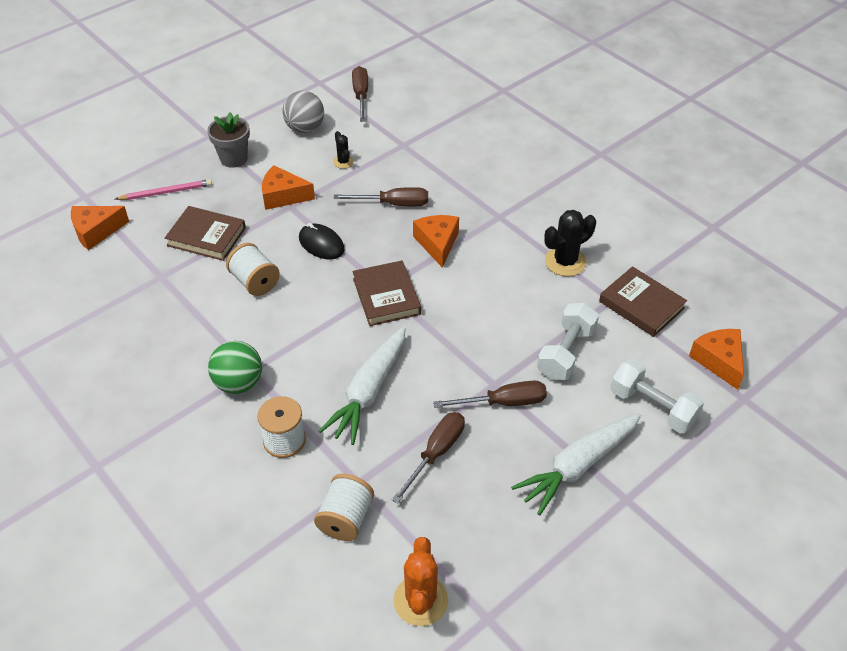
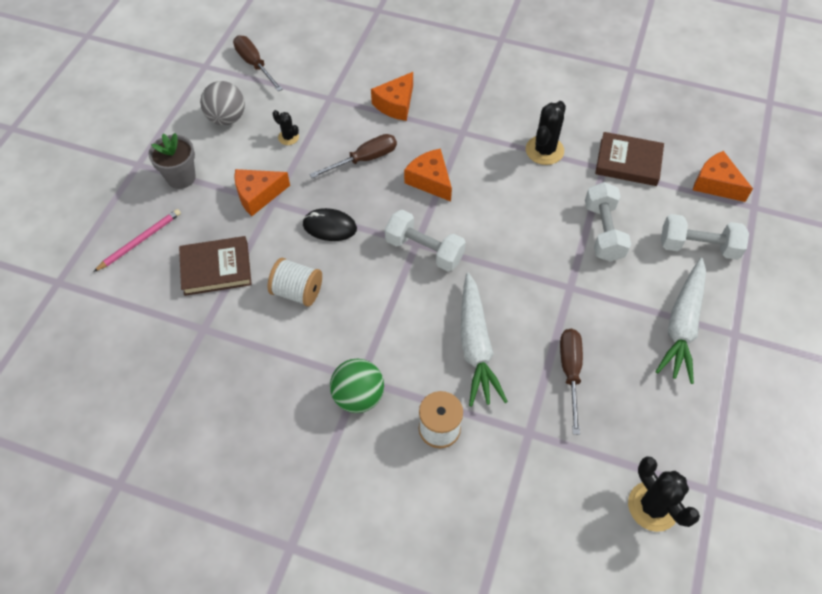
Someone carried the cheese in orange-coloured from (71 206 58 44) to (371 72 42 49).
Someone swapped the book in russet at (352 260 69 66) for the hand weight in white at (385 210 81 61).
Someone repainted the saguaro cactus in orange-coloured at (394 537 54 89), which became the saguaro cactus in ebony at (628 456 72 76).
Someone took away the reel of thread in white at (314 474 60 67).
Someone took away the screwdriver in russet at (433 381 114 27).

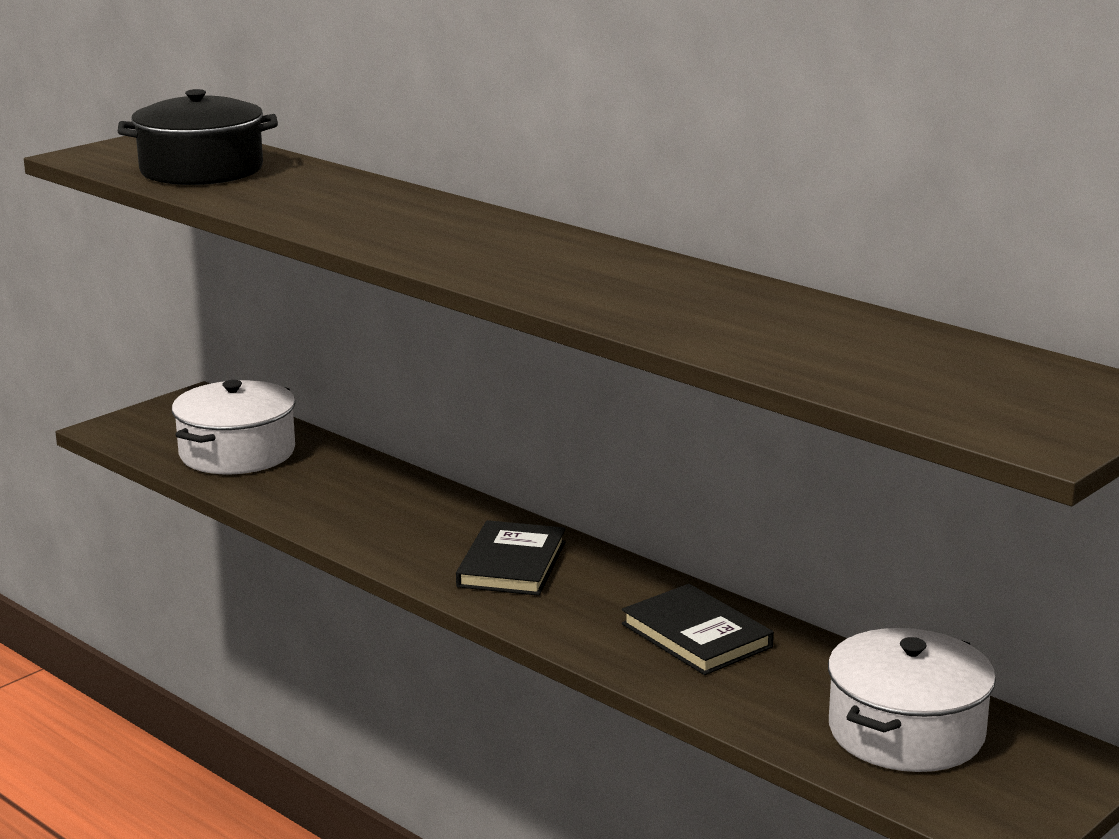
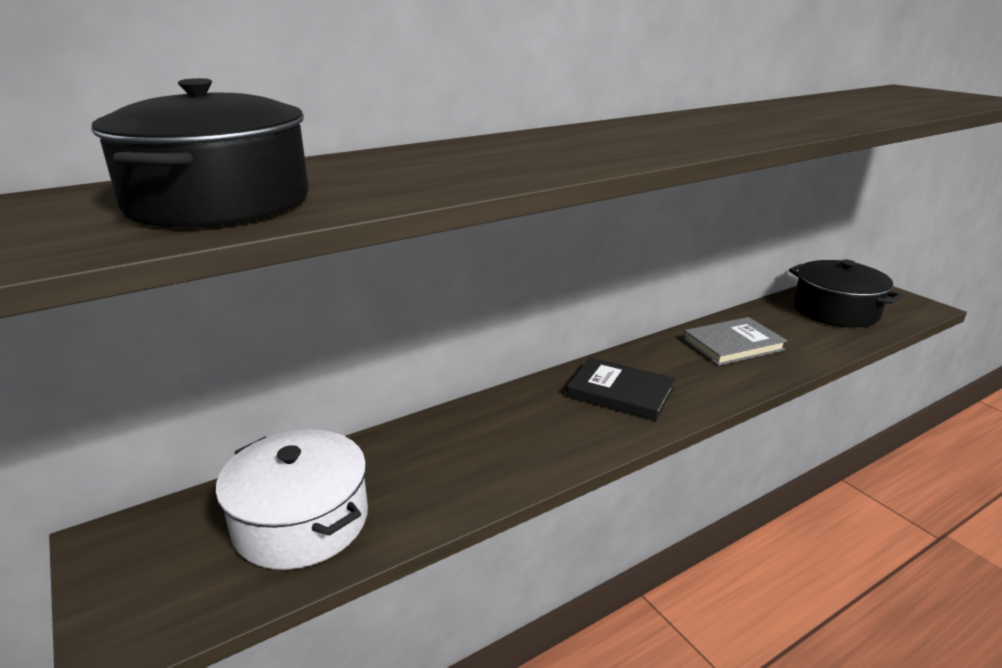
Someone repainted the book in ebony at (622 584 152 91), which became the book in ash-grey at (683 317 104 49).
Someone repainted the cooking pot in white at (828 628 168 144), which became the cooking pot in ebony at (789 260 113 68).

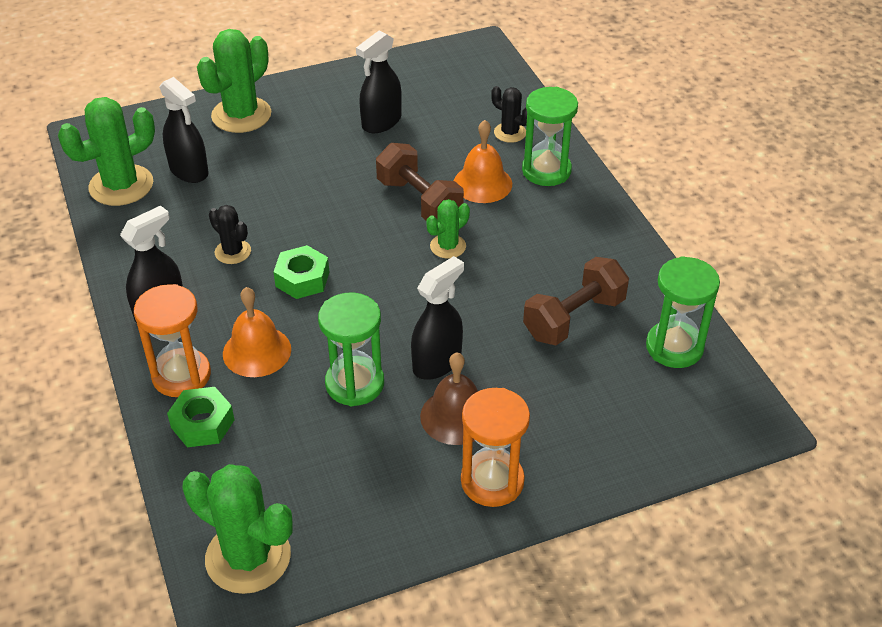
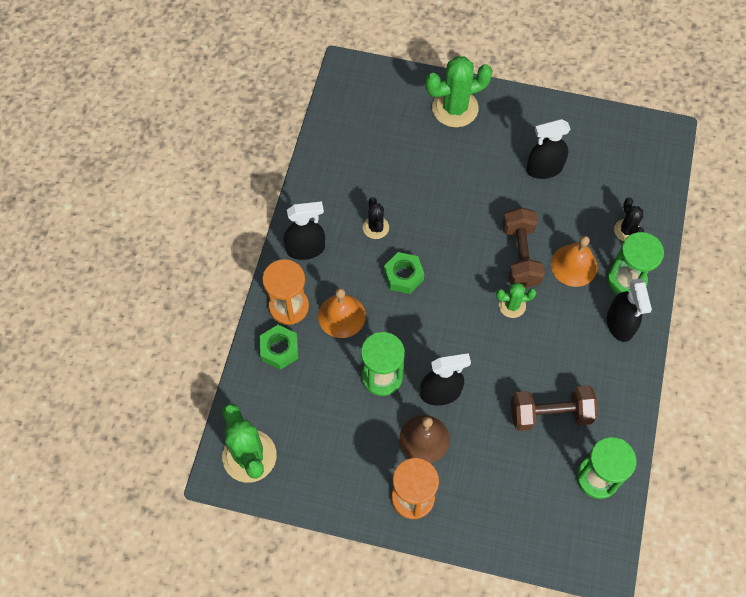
Someone carried the sprayer in ebony from (160 77 49 106) to (607 278 45 64).
Someone took away the saguaro cactus in emerald at (58 97 97 109).

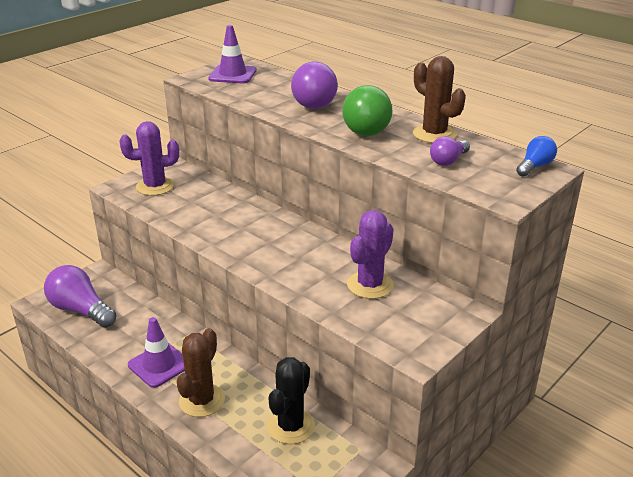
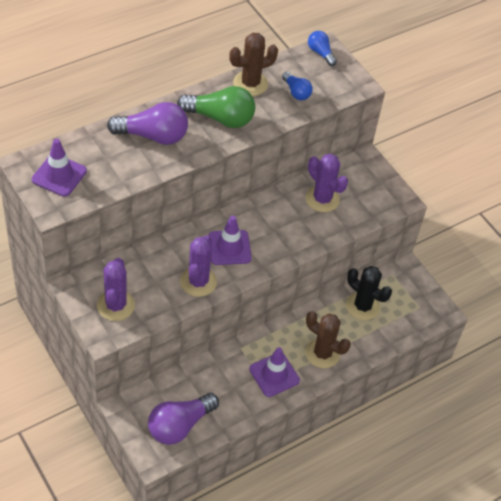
Someone put down the saguaro cactus in violet at (180 235 37 62).
Someone put down the safety cone in violet at (208 216 44 49).
Someone repainted the light bulb in violet at (430 136 40 30), which became the light bulb in blue at (282 72 31 28).

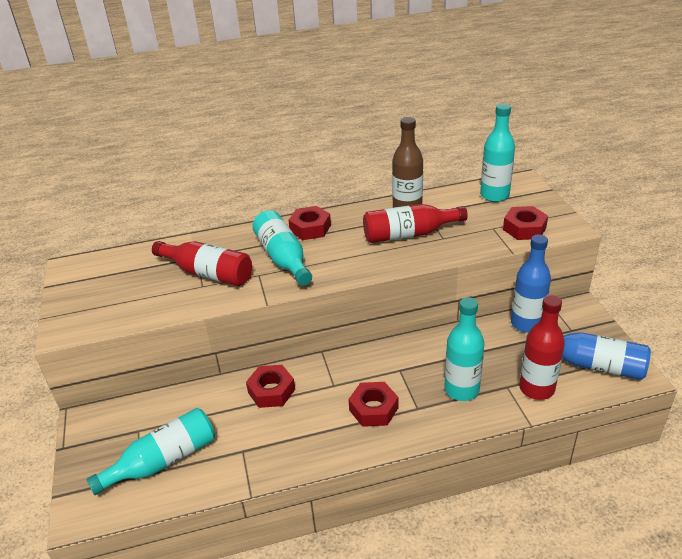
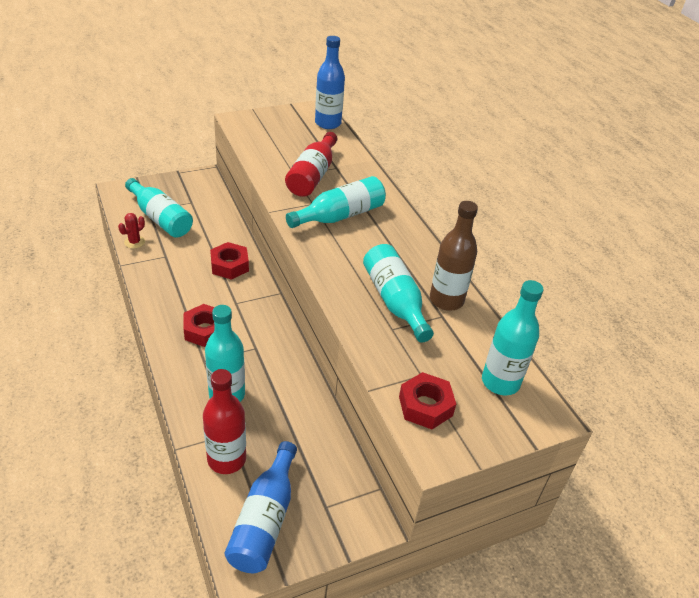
Someone put down the saguaro cactus in crimson at (118 213 27 36).
Someone carried the drink bottle in blue from (511 234 40 99) to (315 36 30 93).
Someone repainted the drink bottle in crimson at (363 204 105 39), which became the drink bottle in turquoise at (363 244 71 99).
Someone took away the hex nut in crimson at (288 206 43 34).

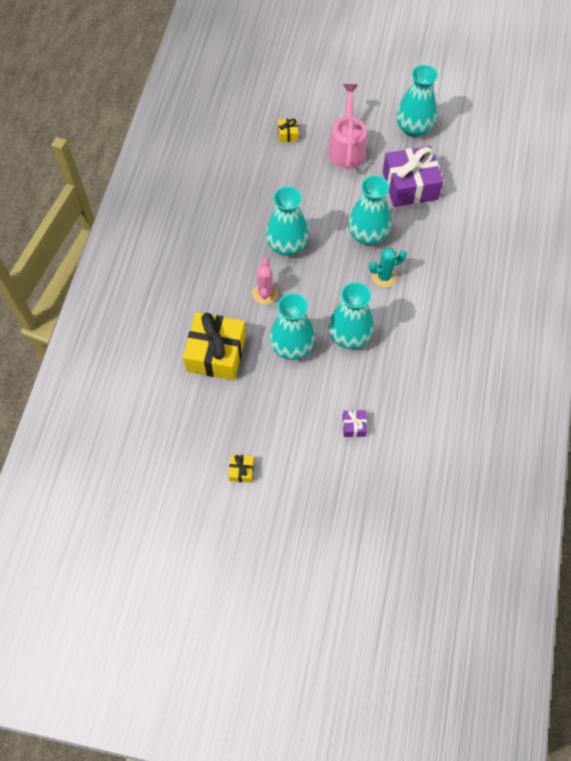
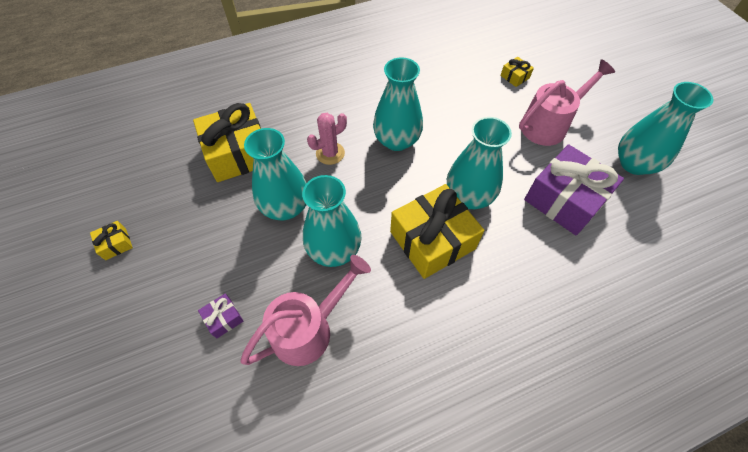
Someone put down the watering pot in rose-pink at (240 255 131 111).
Someone swapped the saguaro cactus in turquoise at (369 248 38 40) for the gift in golden at (390 184 94 95).

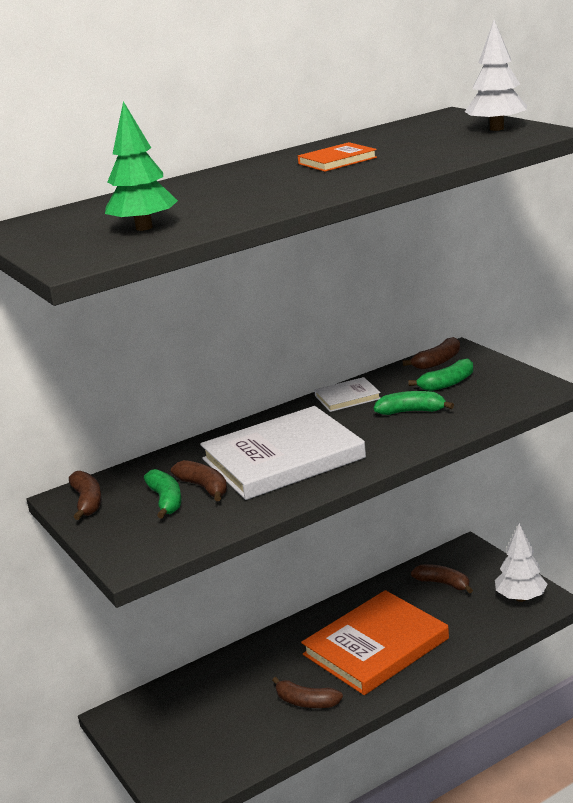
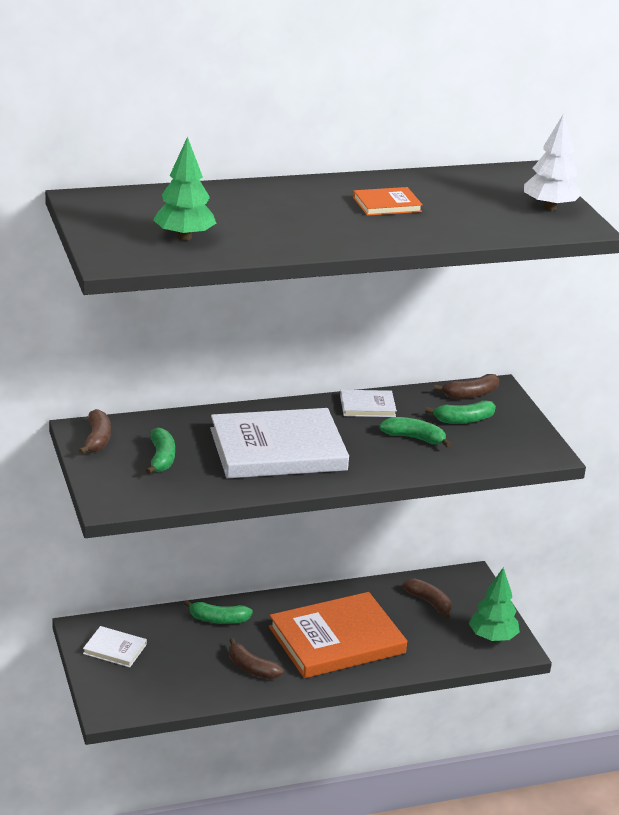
Someone put down the book in white at (83 626 64 41).
Someone put down the banana in emerald at (184 600 69 24).
Someone repainted the tree in white at (495 523 52 79), which became the tree in emerald at (469 567 51 75).
Someone took away the banana in russet at (171 460 56 41).

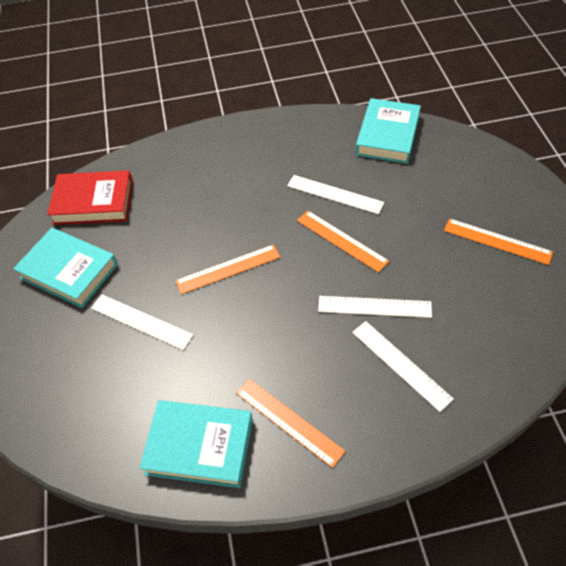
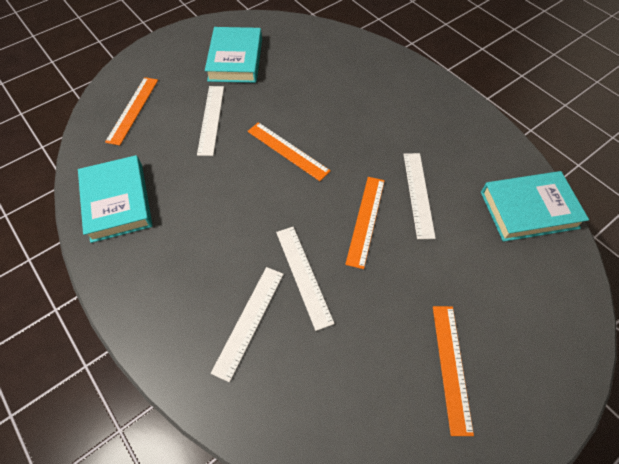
Someone carried the ruler in orange-coloured from (236 379 110 89) to (105 77 53 69).
Someone took away the book in crimson at (47 170 86 55).

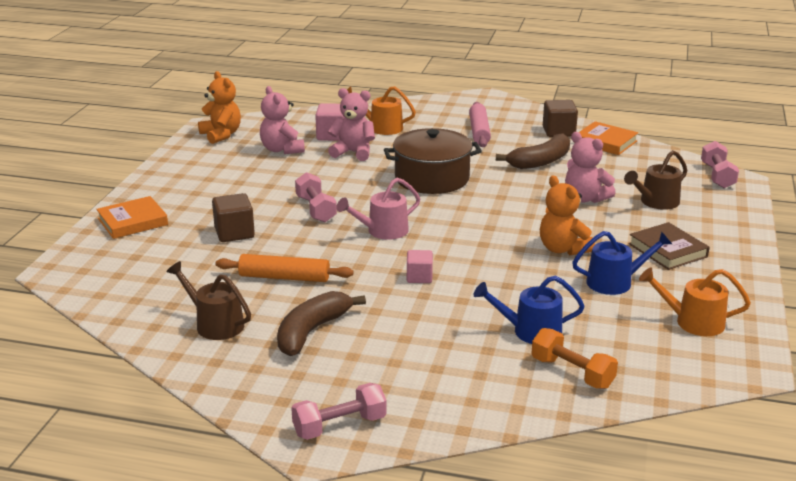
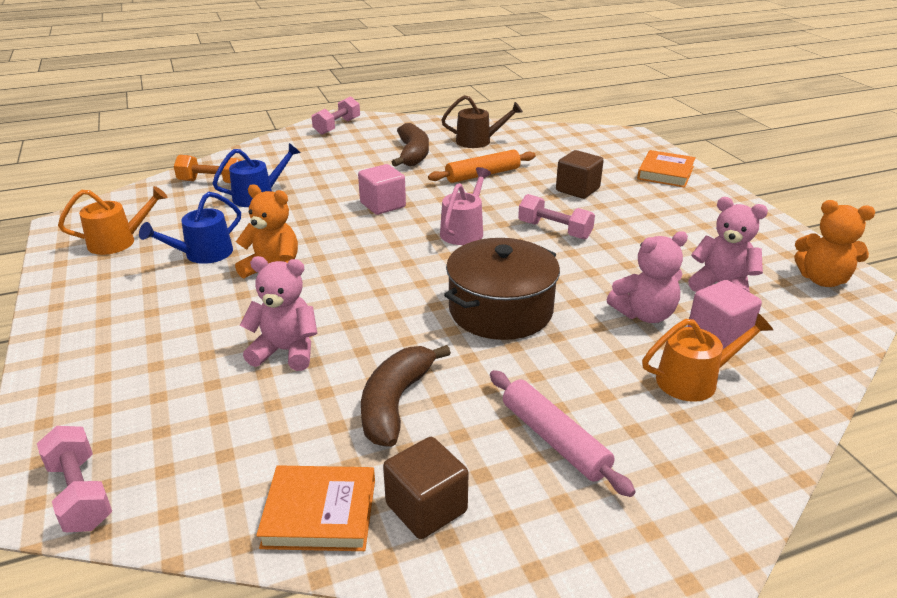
Someone scaled the solid cube in rose-pink at (407 250 26 33) by 1.51.
Someone took away the watering pot in russet at (624 150 63 60).
Someone took away the book in russet at (629 222 81 48).

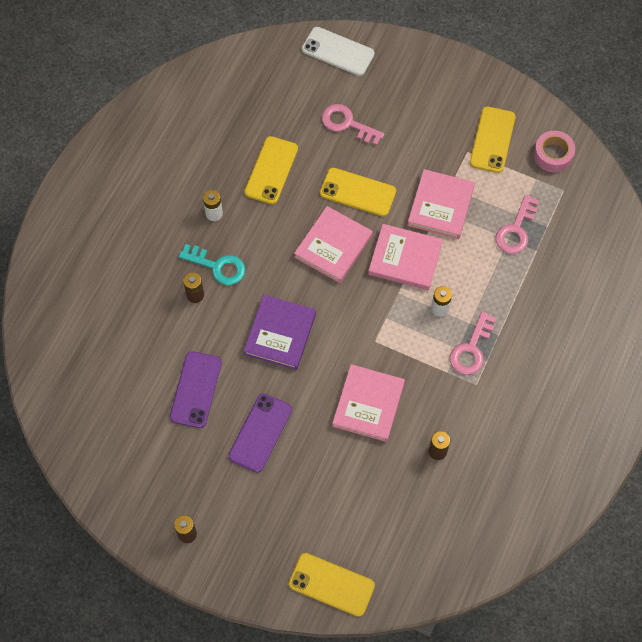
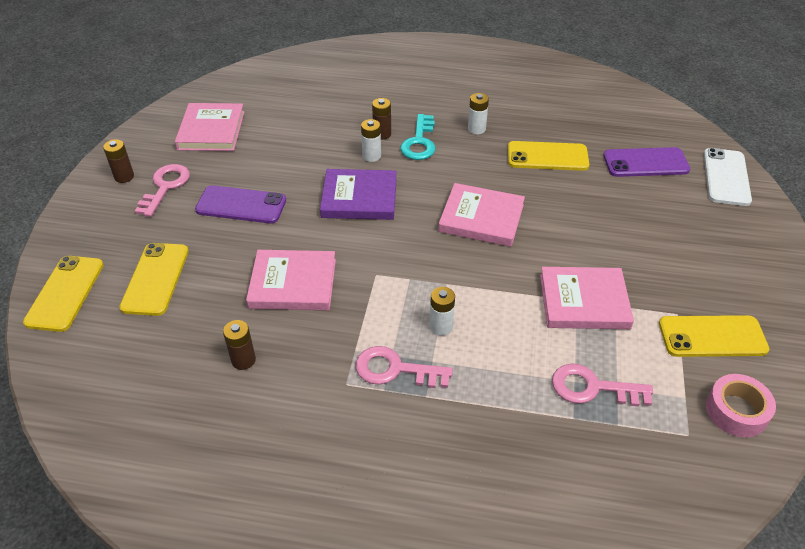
Someone carried the mobile phone in golden from (320 168 76 49) to (120 243 69 73).
Someone carried the key in rose-pink from (322 104 63 42) to (135 164 55 53).
Someone carried the book in rose-pink from (368 224 75 66) to (175 103 70 48).
Someone put down the AA battery in white at (361 119 20 43).
Someone carried the mobile phone in violet from (170 351 52 77) to (603 147 87 30).

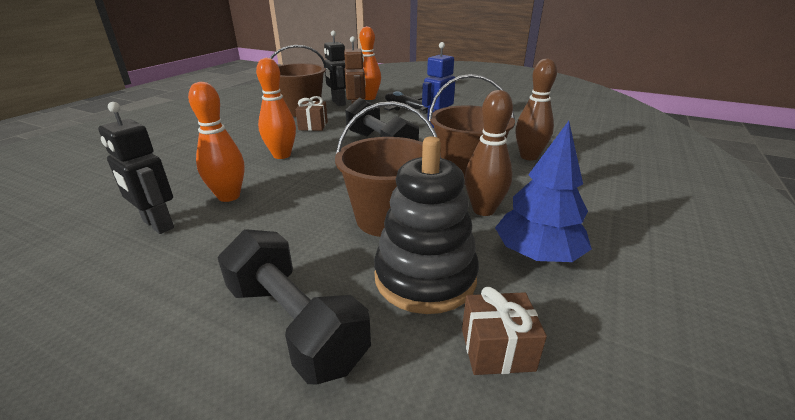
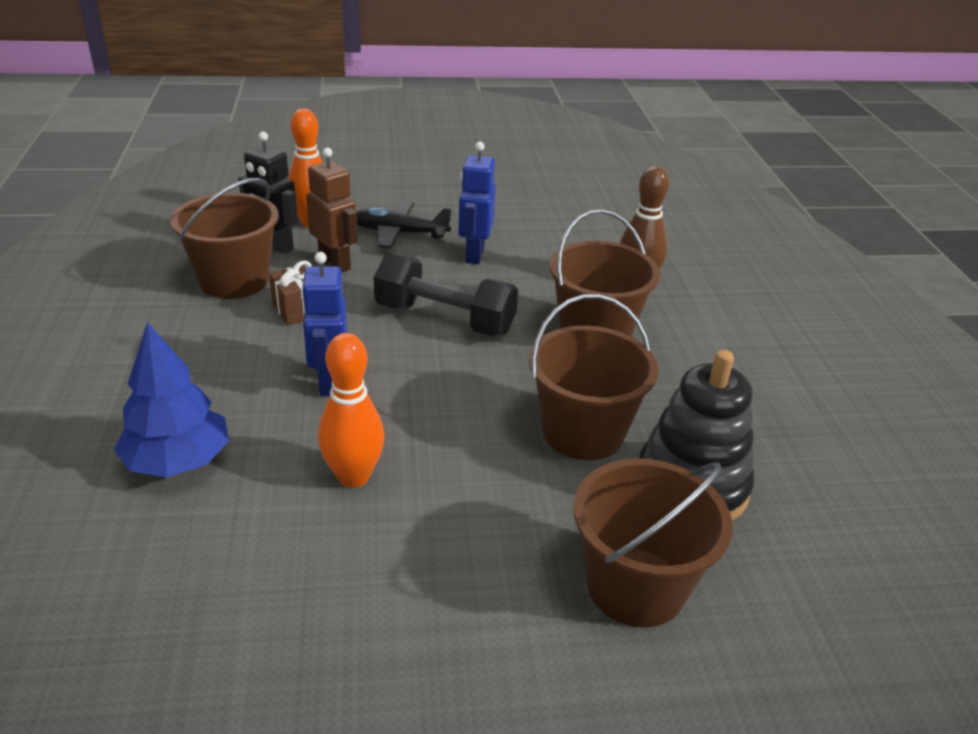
Someone carried the tree in blue from (495 121 97 141) to (114 322 115 155).
Someone swapped the tenpin in orange-coloured at (256 58 40 101) for the toy robot in blue at (301 252 47 144).
Someone swapped the hand weight in ebony at (217 229 154 155) for the sand bucket in russet at (573 458 160 170).
Someone took away the toy robot in ebony at (98 102 76 132).
Someone took away the gift in russet at (462 287 85 88).
Someone took away the tenpin in russet at (465 90 48 126).

